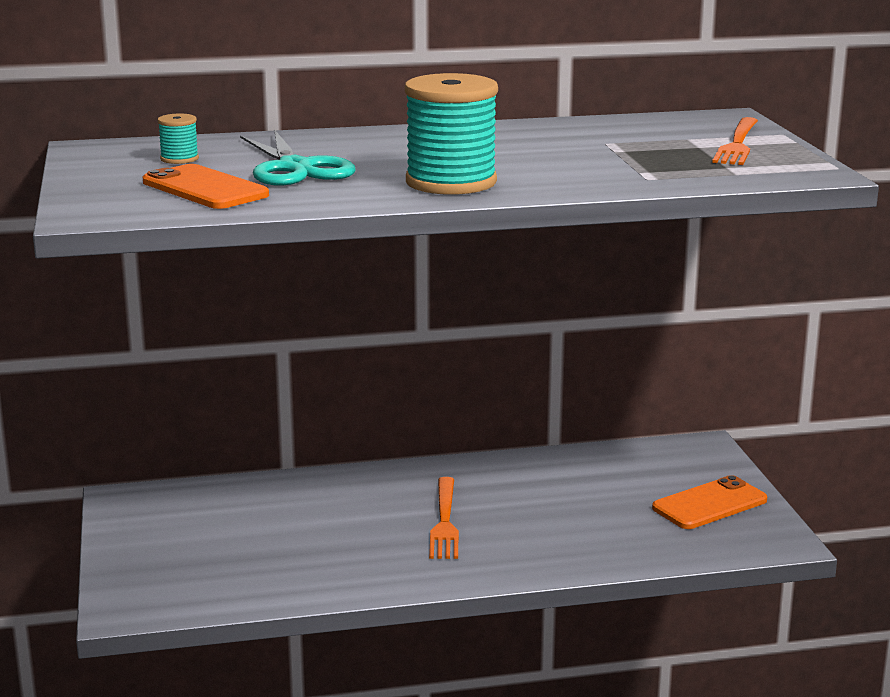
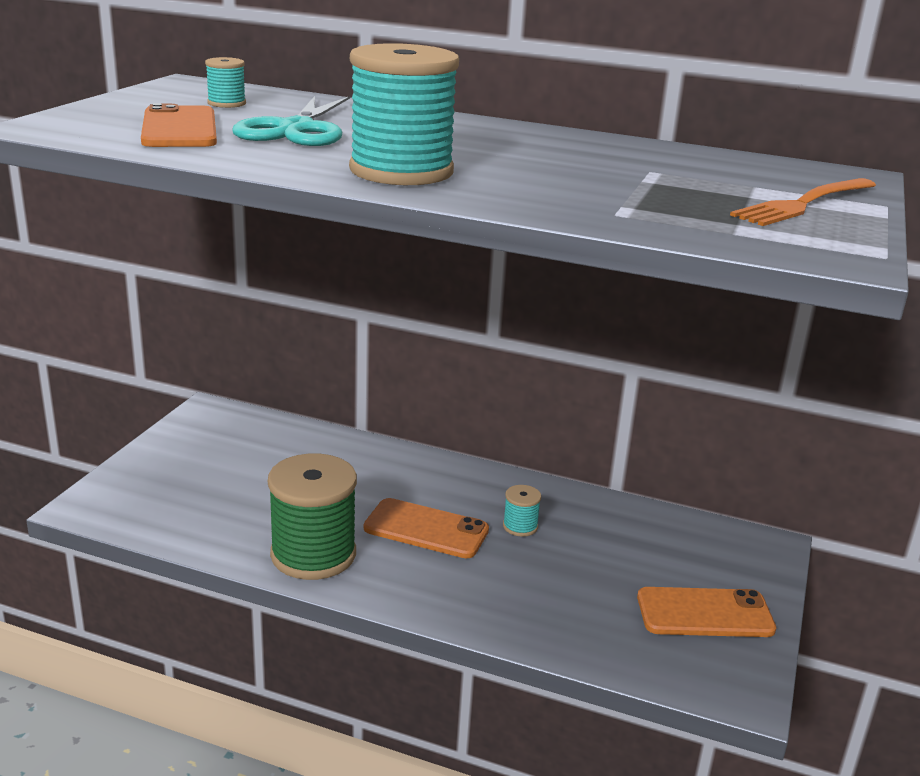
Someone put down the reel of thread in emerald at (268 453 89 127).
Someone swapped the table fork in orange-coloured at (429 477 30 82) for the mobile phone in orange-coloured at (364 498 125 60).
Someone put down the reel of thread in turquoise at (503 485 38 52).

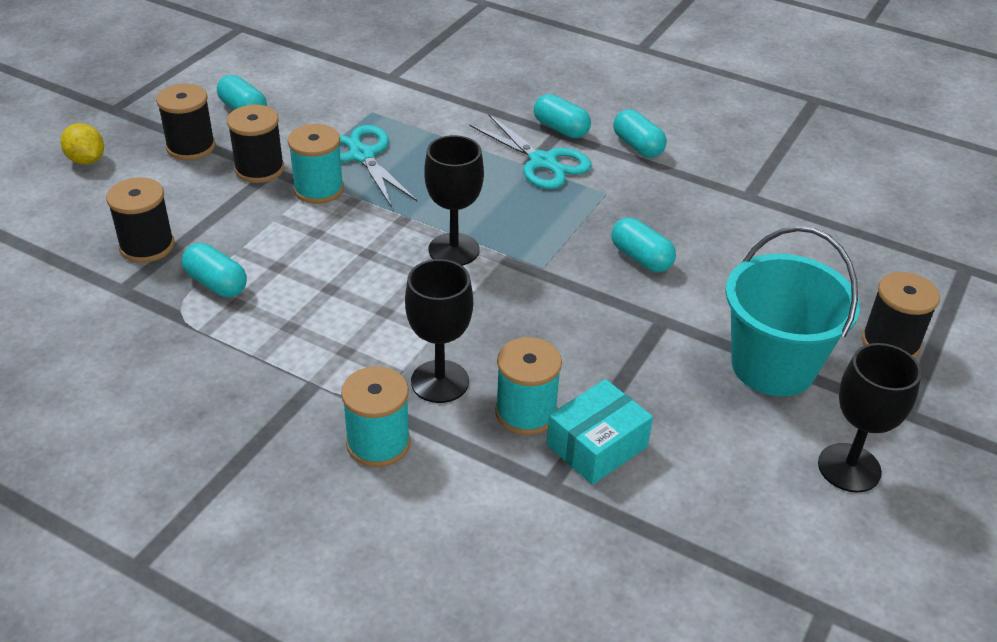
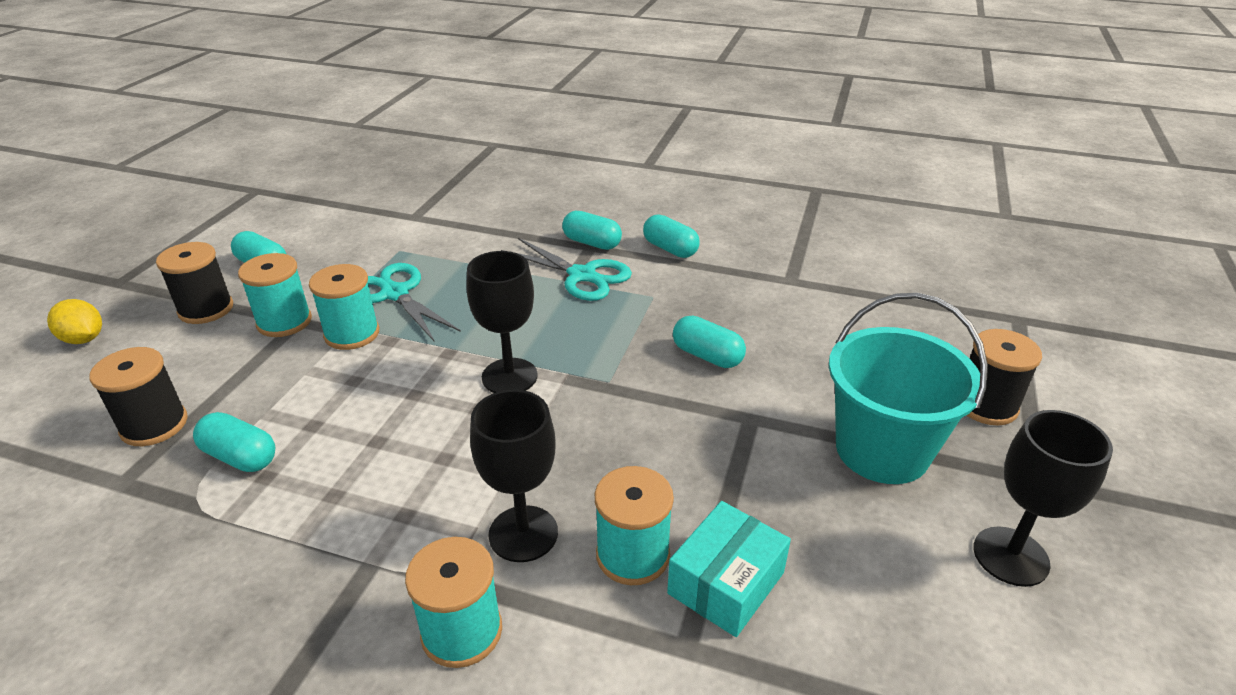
Someone repainted the reel of thread in ebony at (227 105 57 78), which became the reel of thread in turquoise at (238 253 74 84).

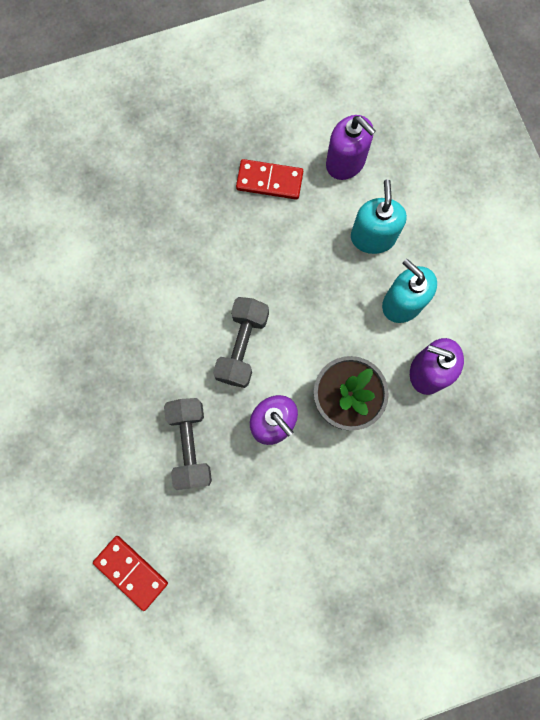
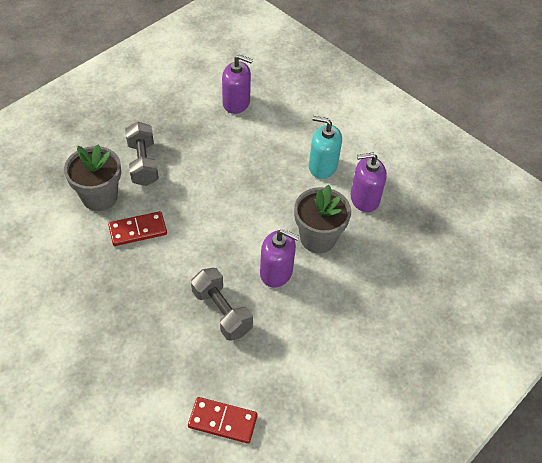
Someone put down the potted plant in ash-grey at (64 144 57 67).
Someone carried the domino tile in crimson from (236 159 67 41) to (108 211 59 35).
Someone carried the hand weight in ash-grey from (213 297 56 91) to (125 122 34 64).
Someone took away the pump bottle in turquoise at (351 179 56 75).

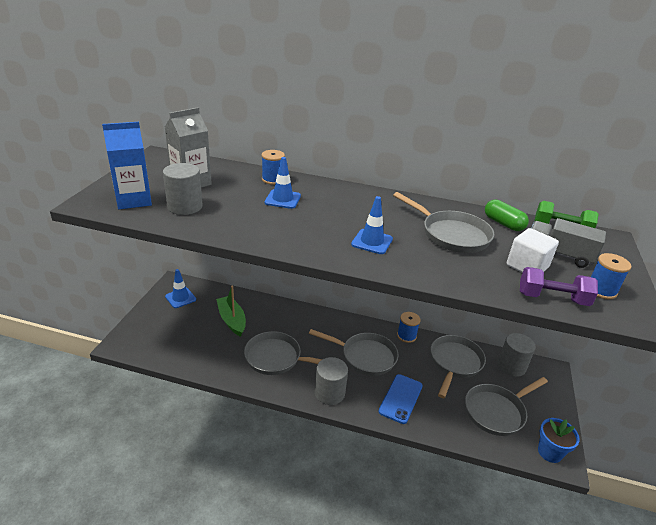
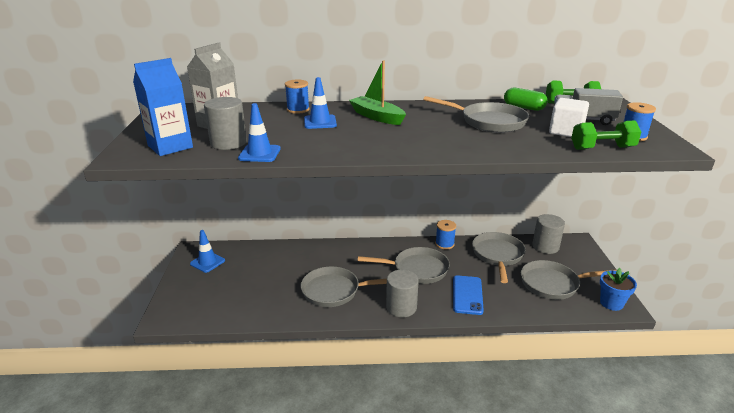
Someone carried the safety cone in blue from (351 196 42 58) to (238 103 43 59).
Someone carried the sailboat in emerald from (216 286 30 51) to (349 60 57 65).
Someone rotated the pan in ash-grey at (465 377 83 59) by 45 degrees clockwise.
Someone repainted the hand weight in violet at (520 267 78 39), which became the hand weight in emerald at (571 121 70 29).

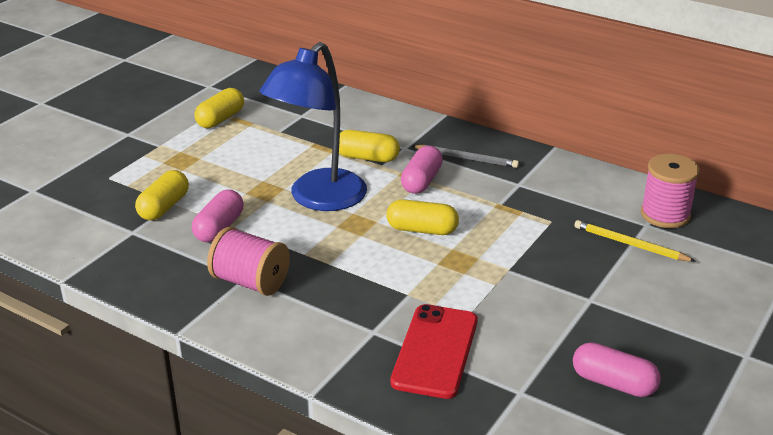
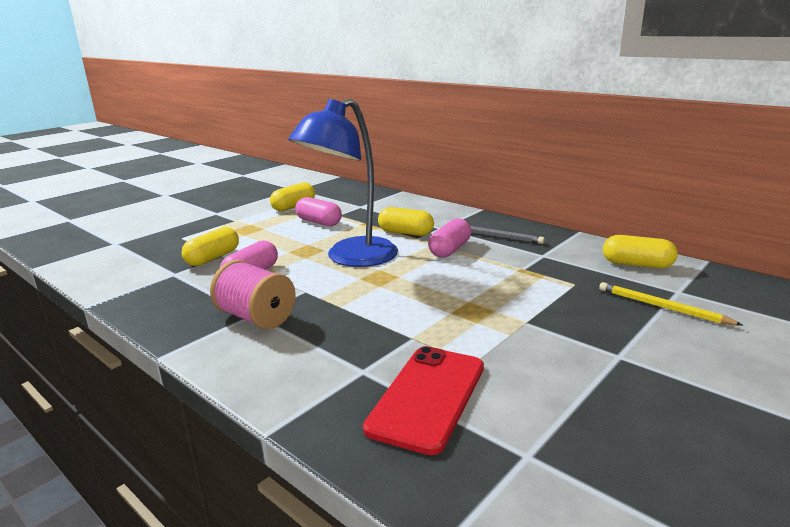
Someone carried the pill in rose-pink from (573 342 88 55) to (295 197 47 29).
Someone carried the pill in golden from (386 199 73 36) to (603 235 75 34).
Someone took away the reel of thread in rose-pink at (641 154 59 74).

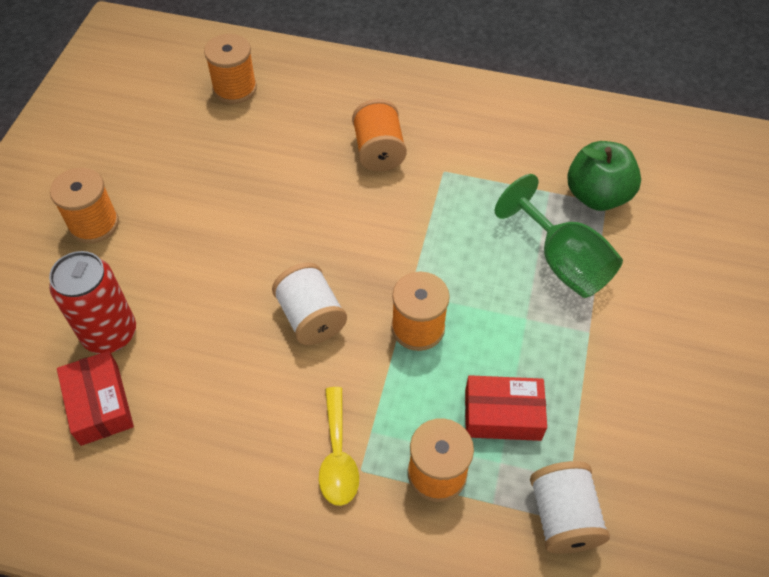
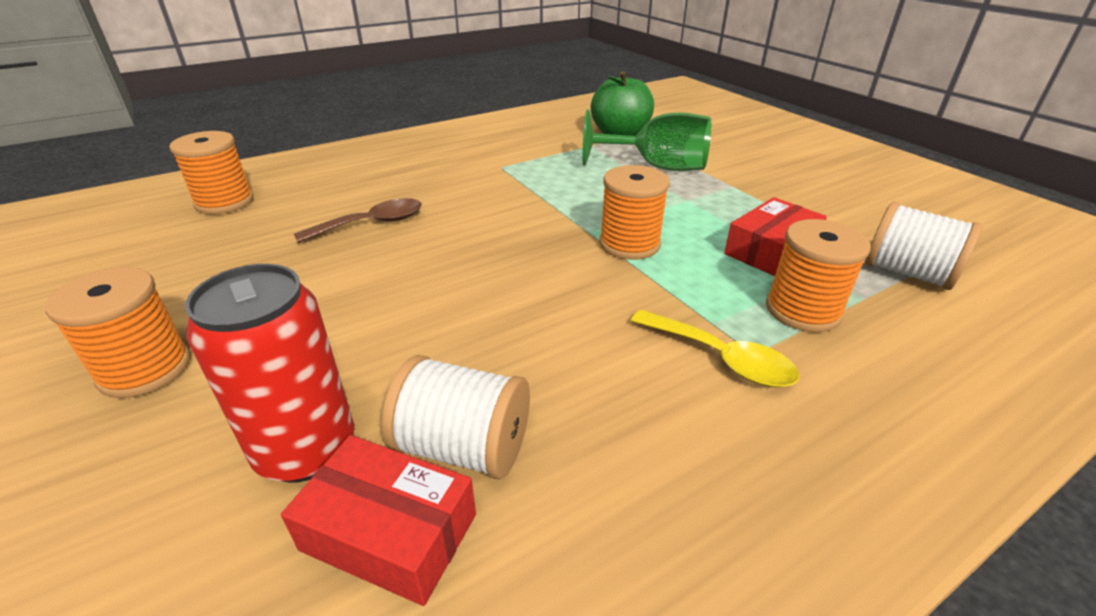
Someone put down the spoon in russet at (294 198 128 45).
Someone carried the reel of thread in white from (272 263 75 82) to (381 355 149 125).
Someone took away the reel of thread in orange-coloured at (352 99 55 73).

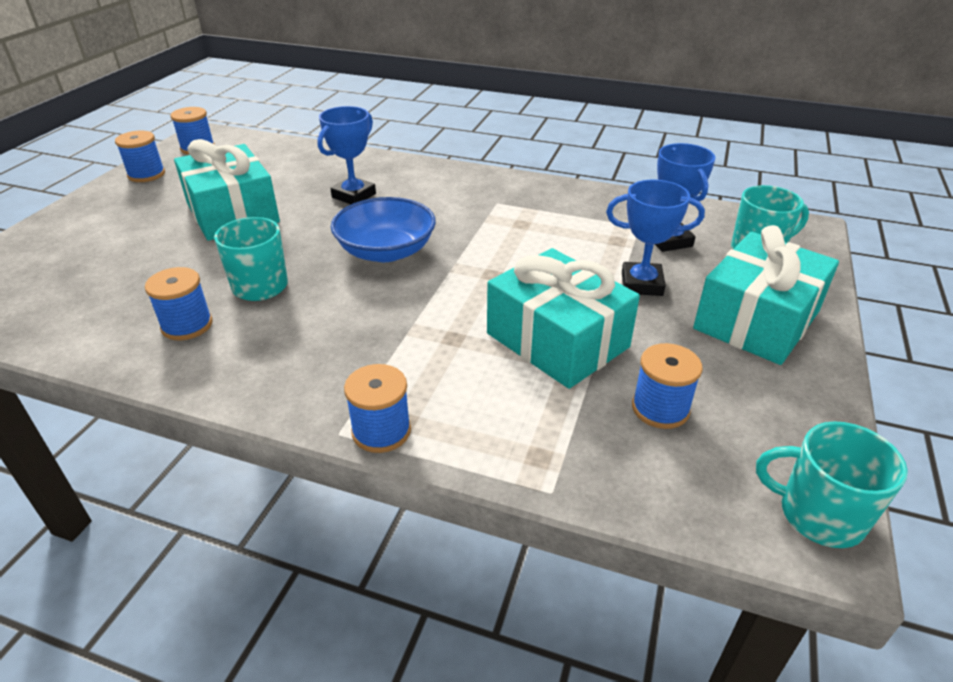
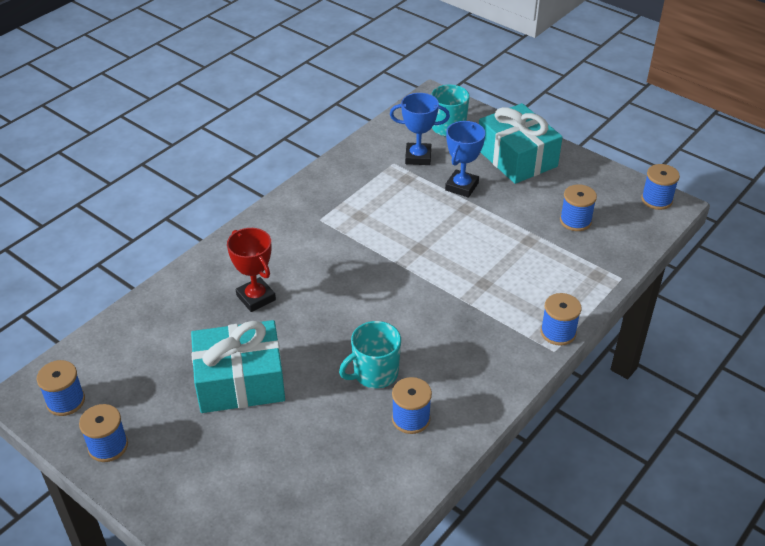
Someone repainted the prize cup in blue at (317 106 59 98), which became the prize cup in crimson at (227 228 49 84).
Someone swapped the mug in turquoise at (756 421 152 127) for the reel of thread in blue at (641 164 39 46).
Someone took away the deep dish in blue at (331 197 105 65).
Someone took away the gift in turquoise at (487 248 153 141).

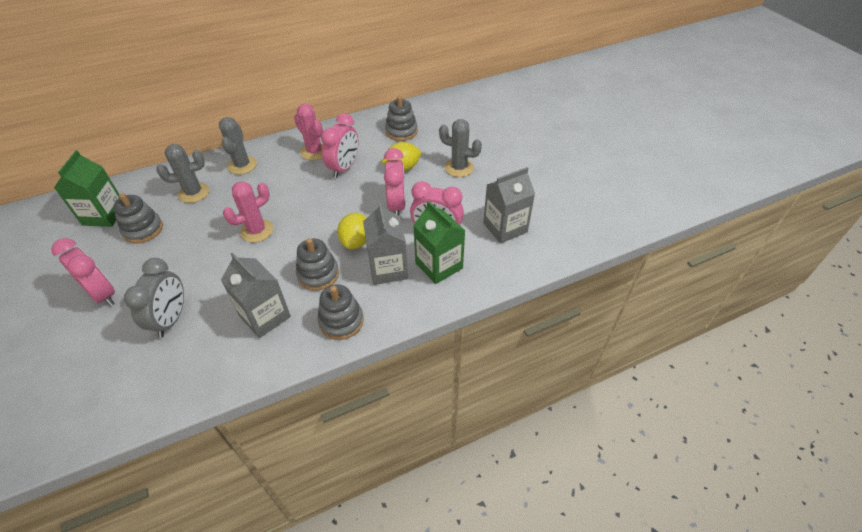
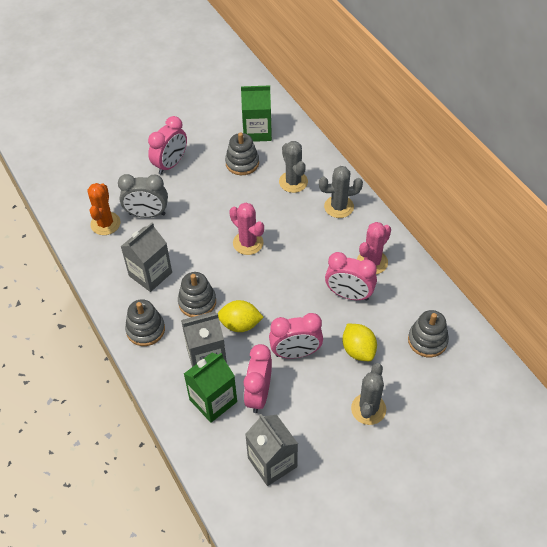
Someone put down the saguaro cactus in orange-coloured at (87 183 34 52).

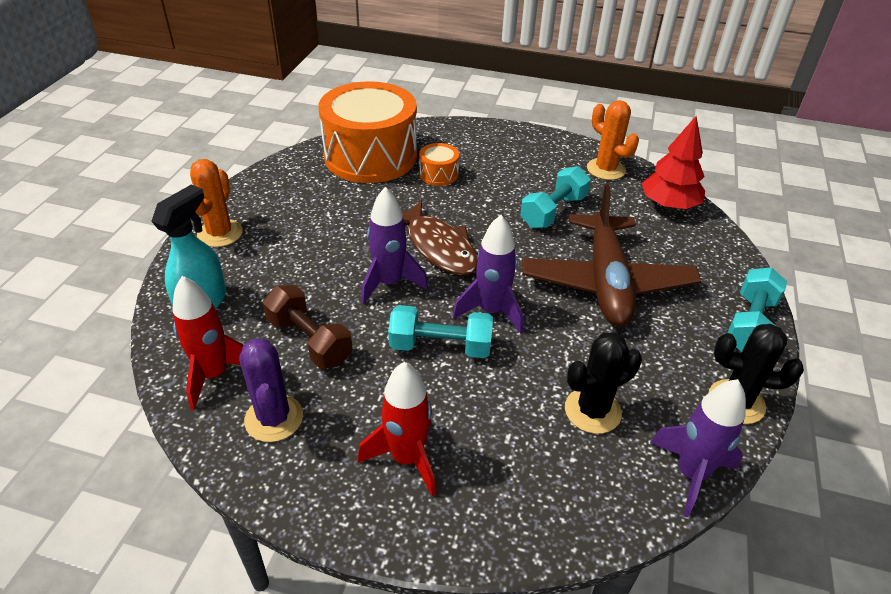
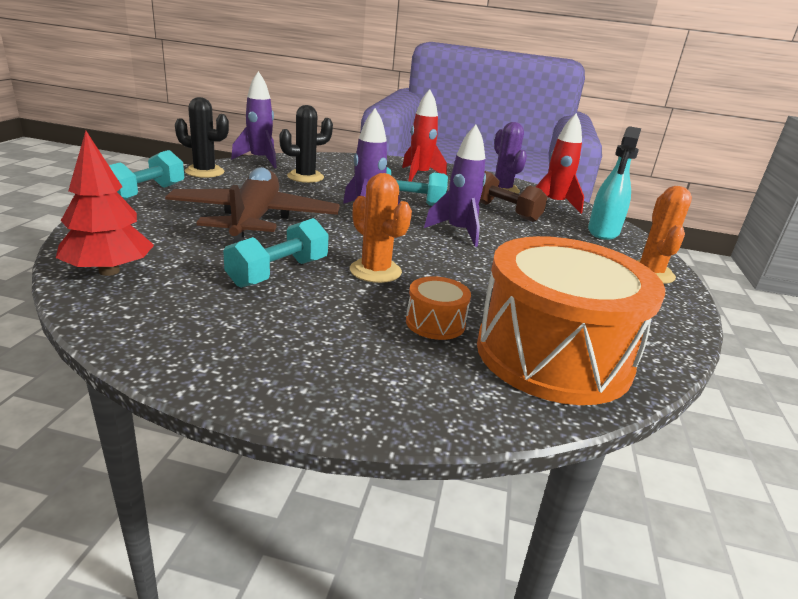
Someone carried the saguaro cactus in orange-coloured from (587 100 52 80) to (350 173 62 110).
Someone took away the toy fish in russet at (402 200 76 75).

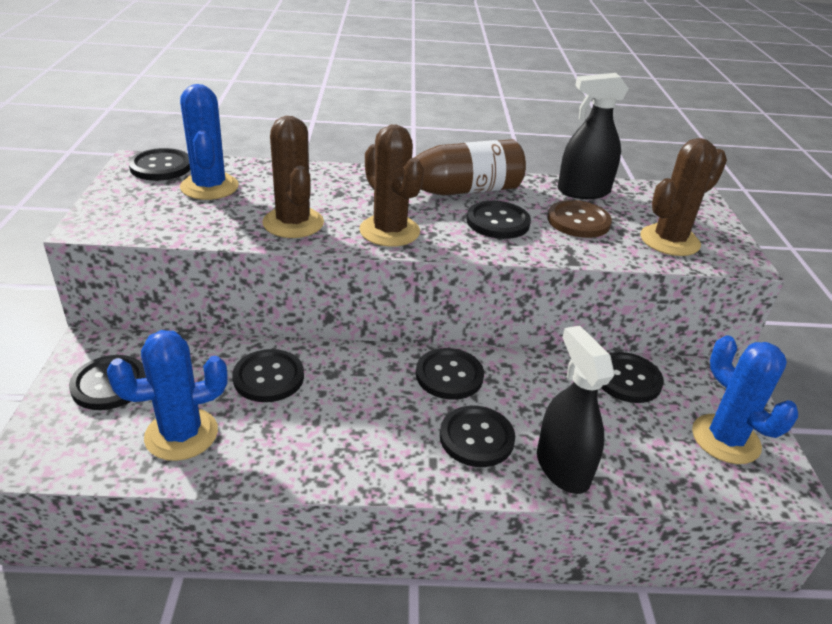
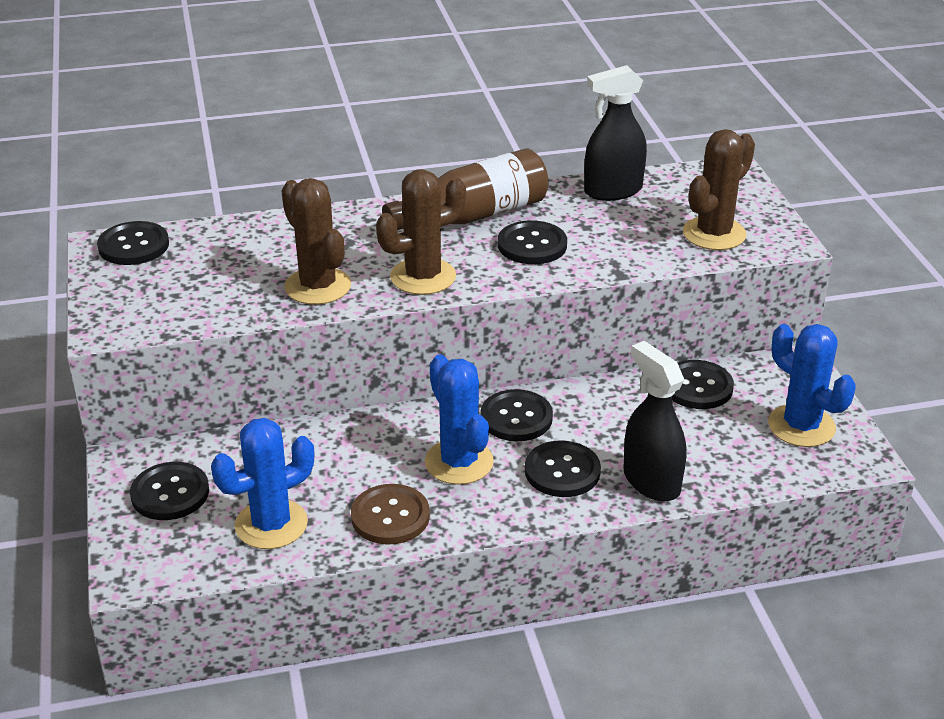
Someone carried the shirt button in russet from (548 200 64 38) to (351 484 79 61).
Someone rotated the saguaro cactus in russet at (359 125 65 122) by 75 degrees counterclockwise.
Someone carried the saguaro cactus in blue from (180 84 59 116) to (425 354 69 131).
Someone took away the shirt button in ebony at (232 349 72 53).

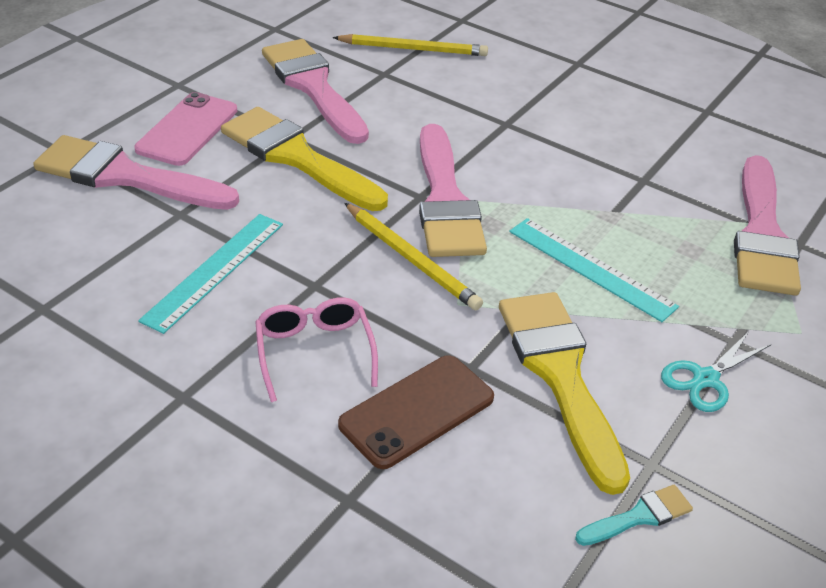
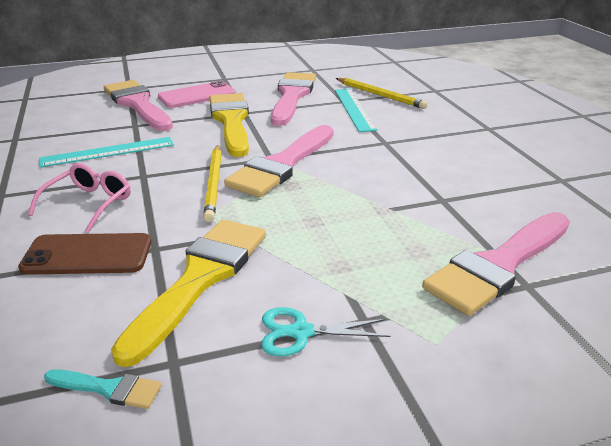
Someone carried the ruler in turquoise from (509 218 170 104) to (335 89 42 43).

